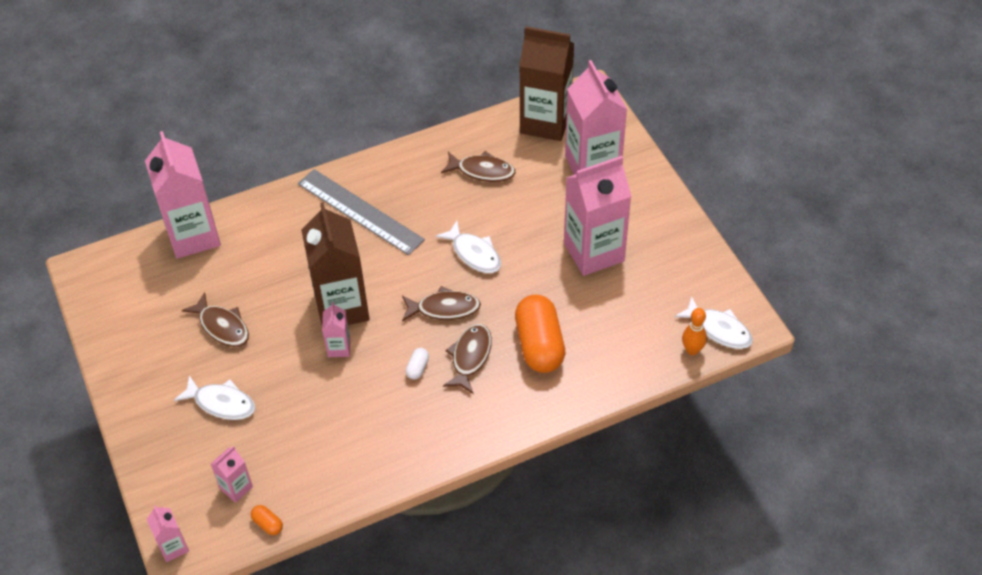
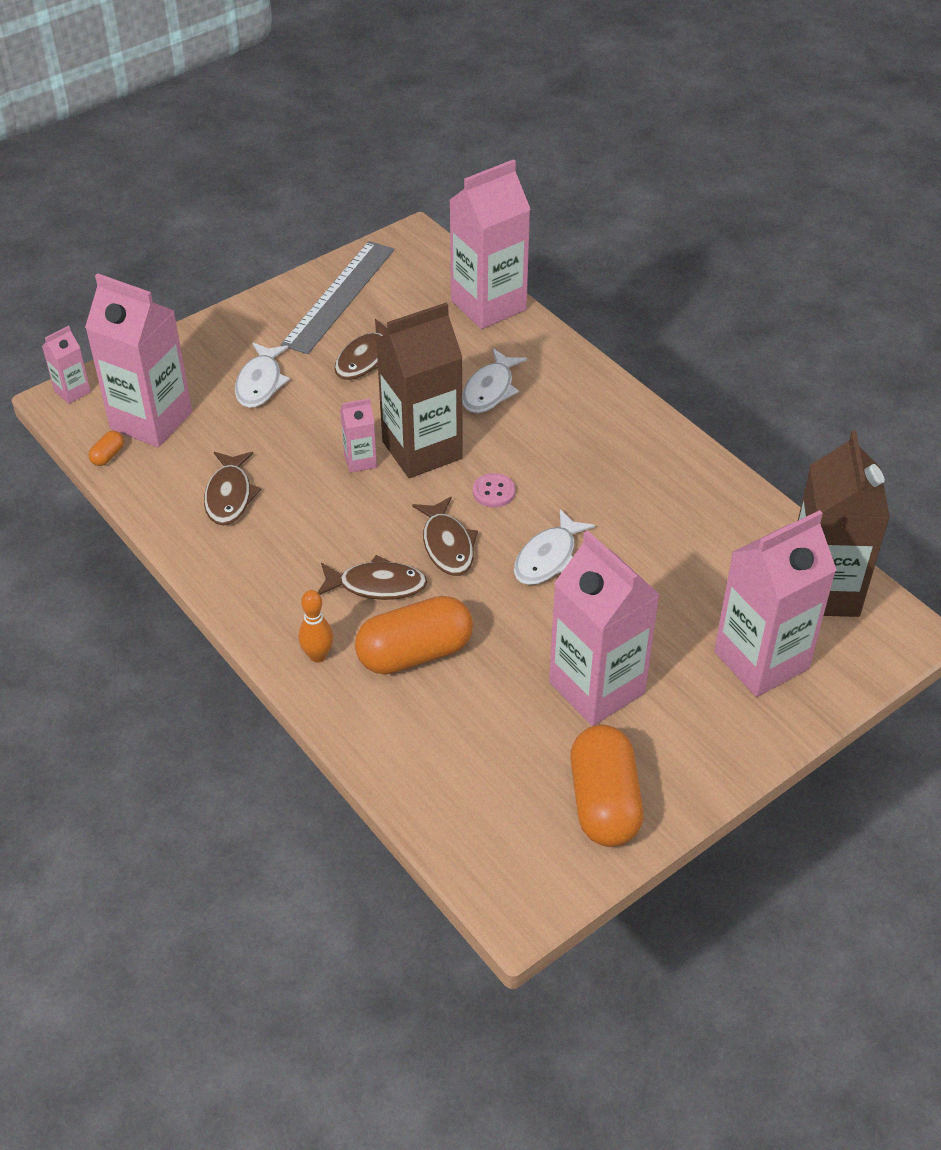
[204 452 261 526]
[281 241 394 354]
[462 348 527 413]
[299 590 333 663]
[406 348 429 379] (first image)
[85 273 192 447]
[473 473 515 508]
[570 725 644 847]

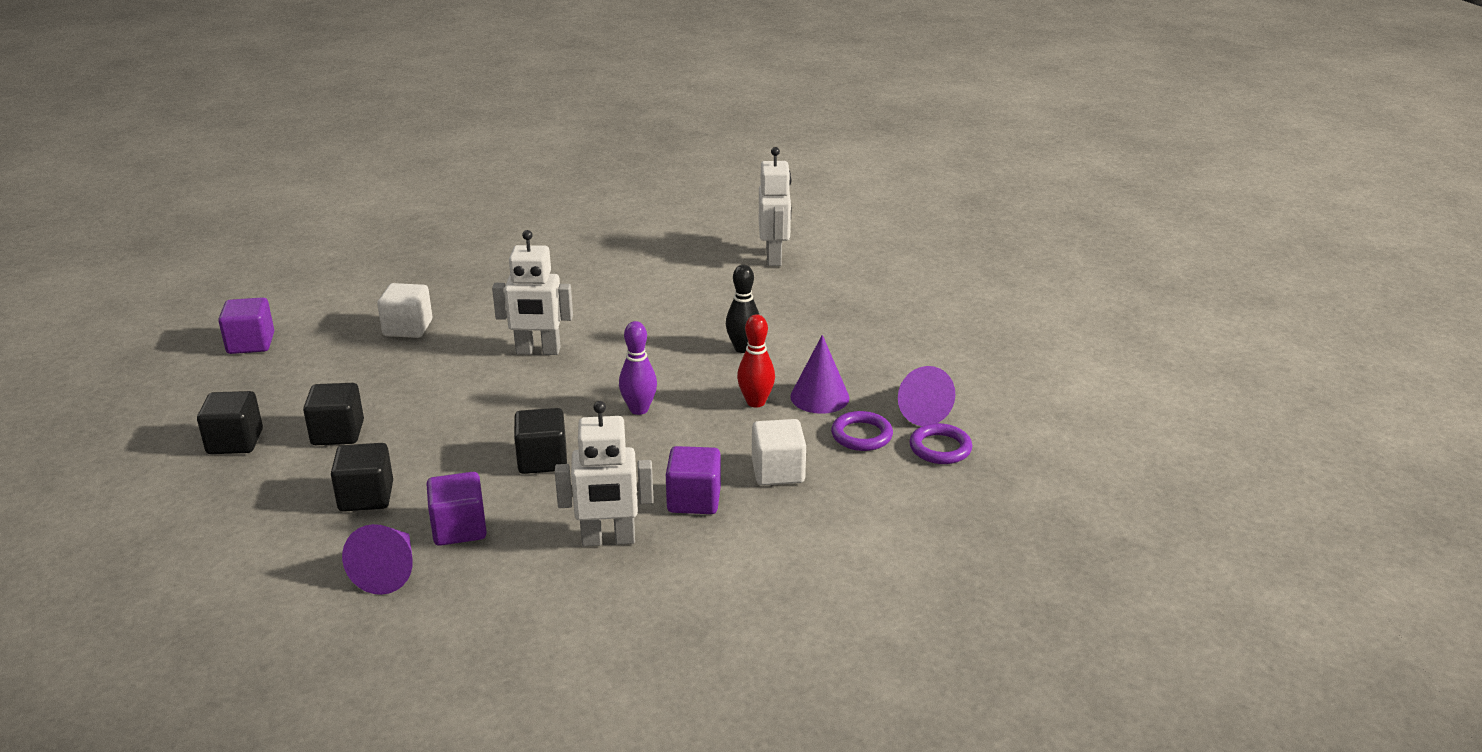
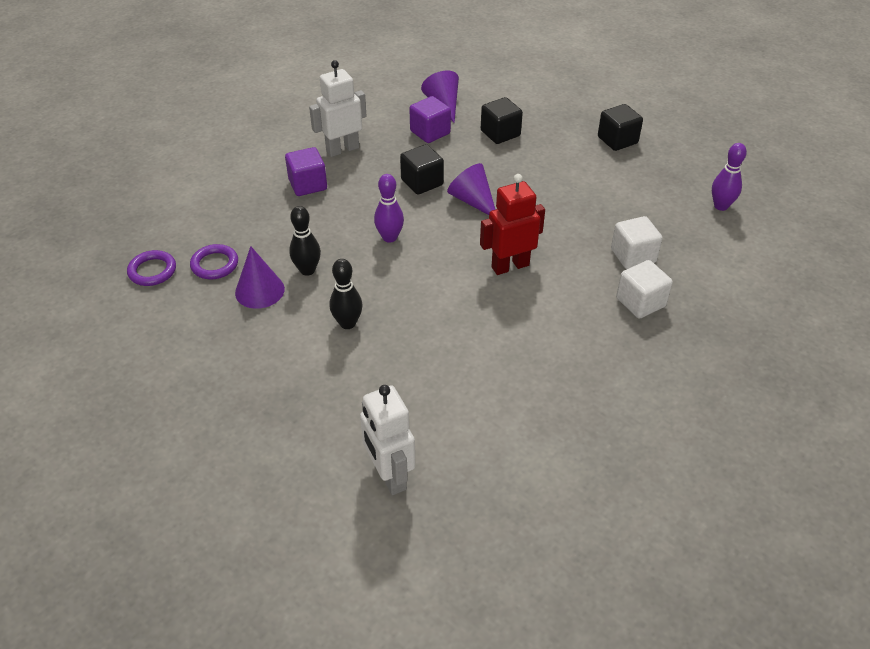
[480 174 545 275]
[712 143 747 211]
[289 206 321 276]
[447 163 496 215]
[303 383 364 445] (first image)
[616 260 673 319]

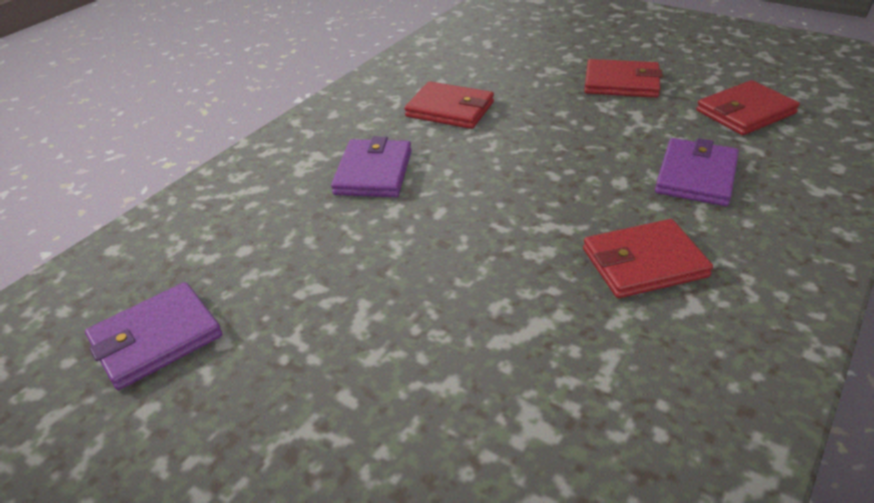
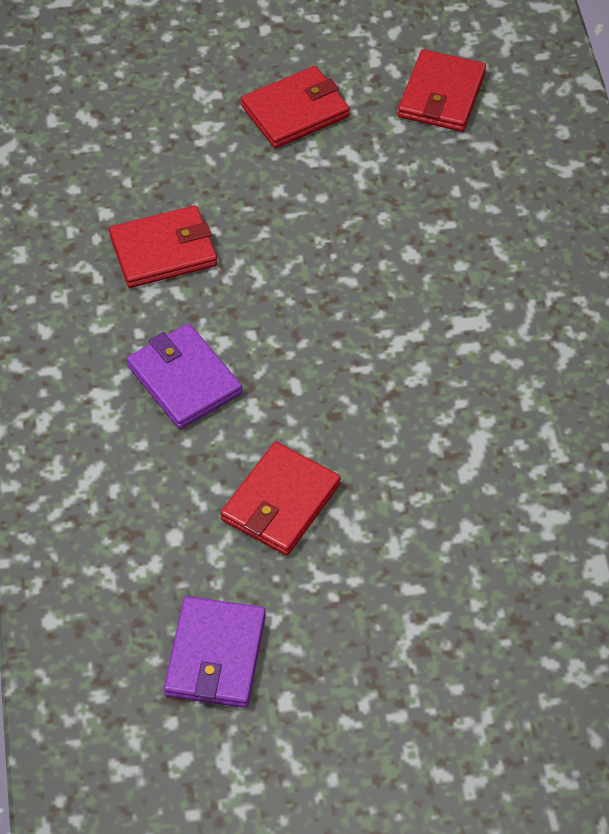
[655 138 739 206] (first image)
[221 442 341 556]

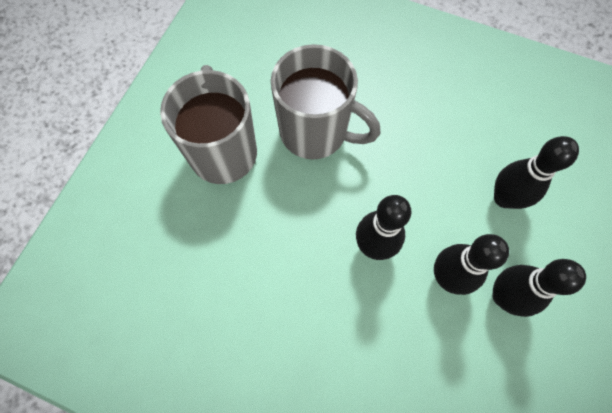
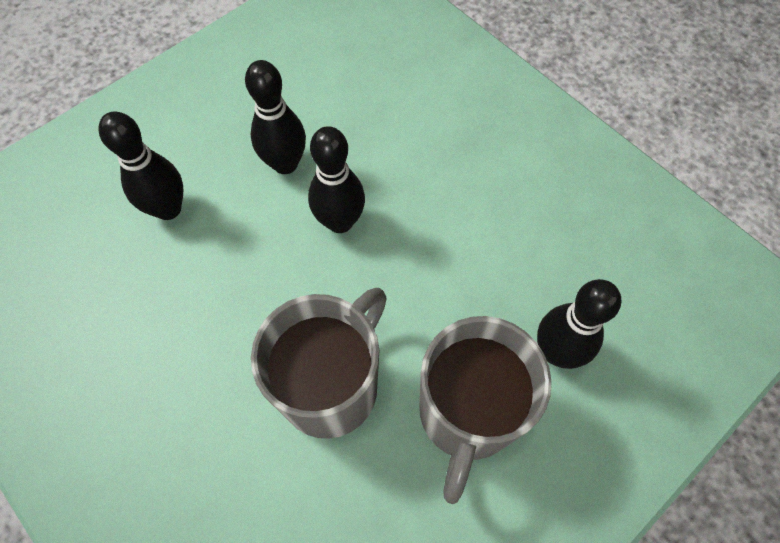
[251 288 387 439]
[537 279 621 369]

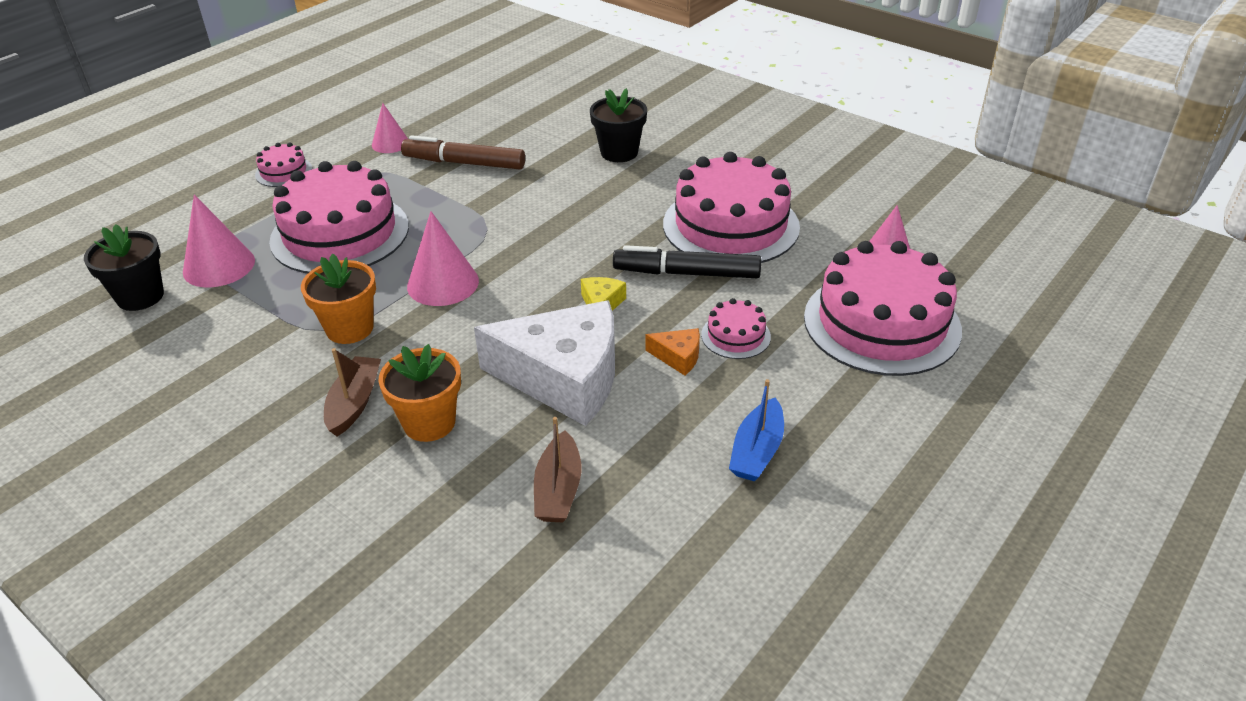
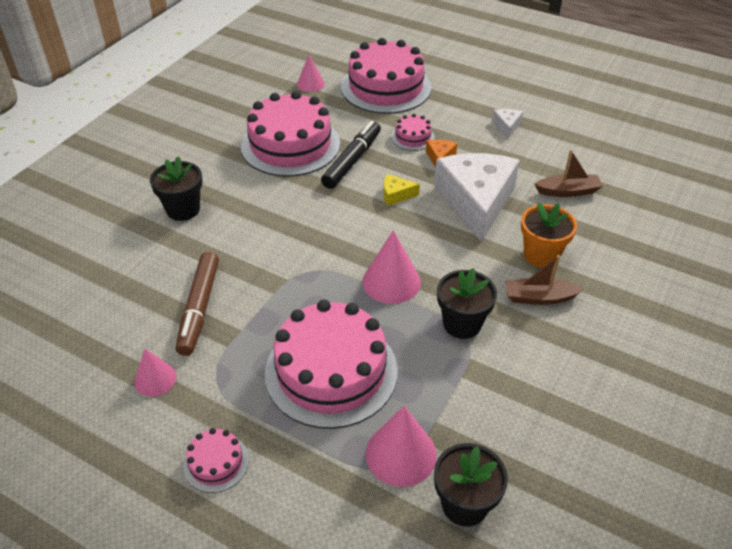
[321 121 381 189]
[437 268 497 339]
[492 109 523 138]

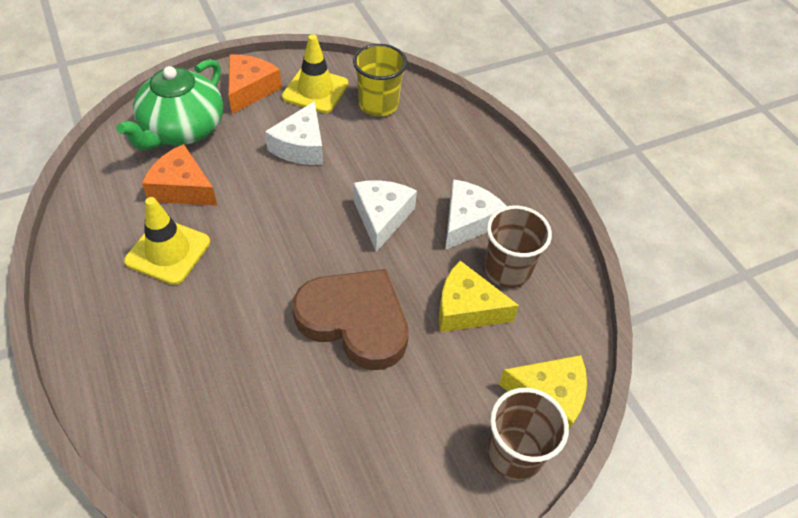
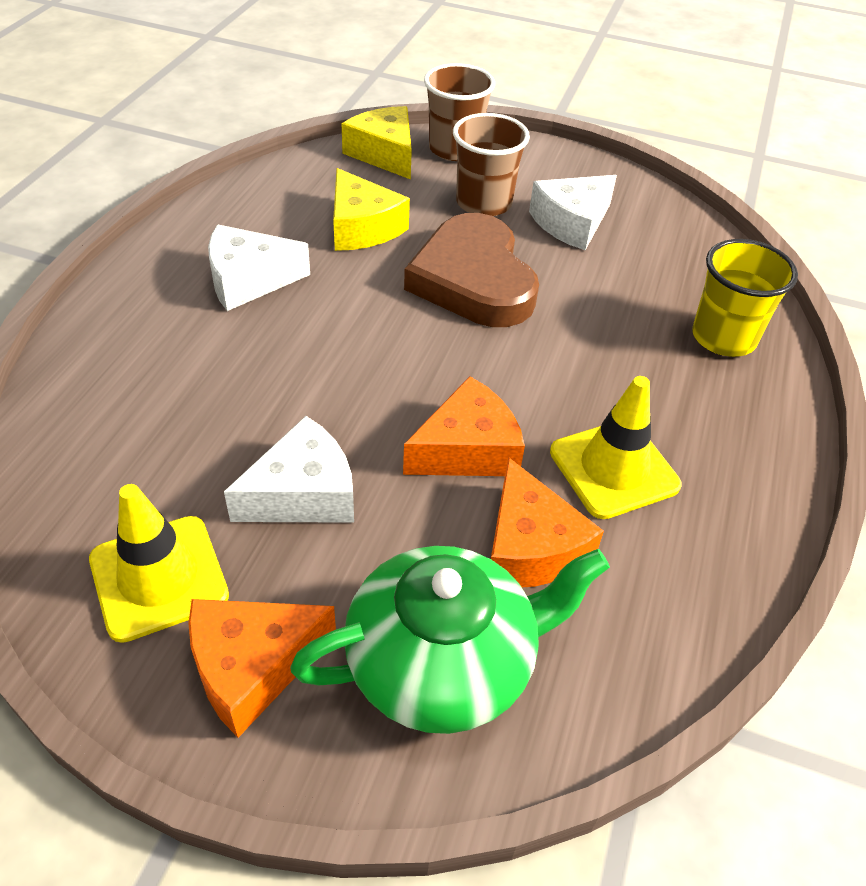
[692 239 798 357]
[529 175 617 250]
[453 113 530 216]
[403 376 525 476]

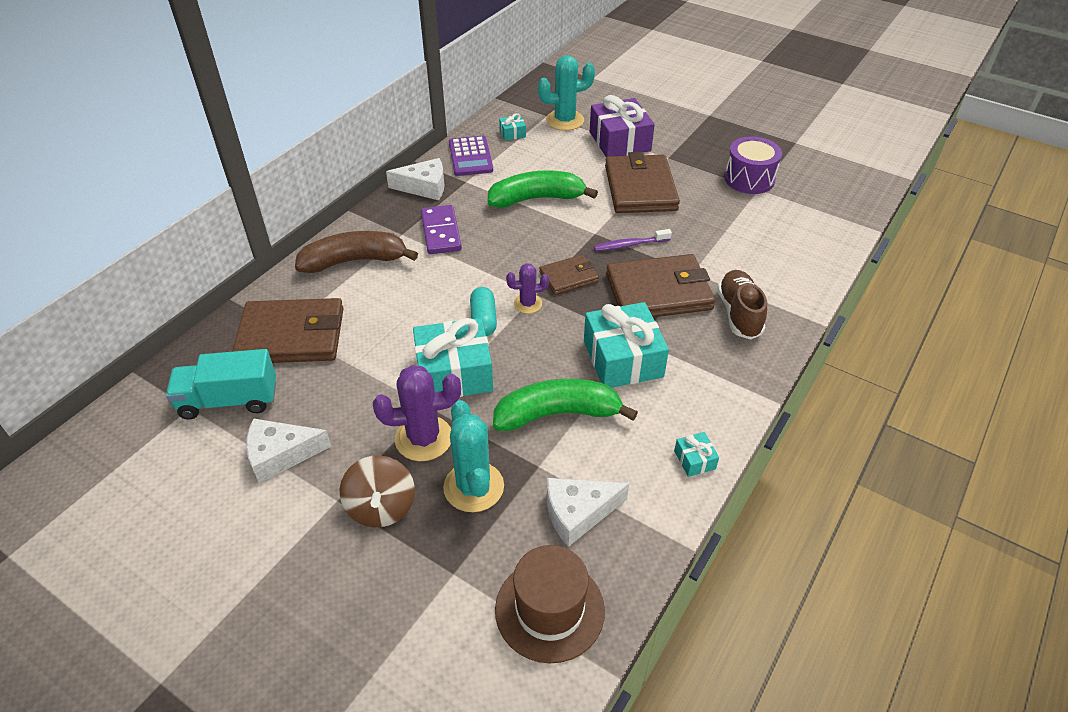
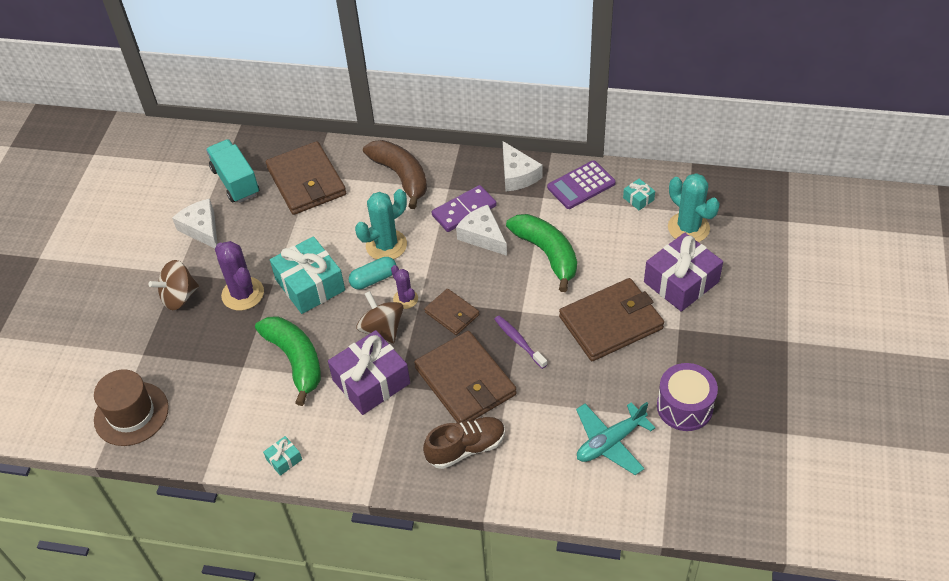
[328 330 410 415]
[355 189 407 260]
[456 205 507 256]
[356 291 403 344]
[576 402 655 475]

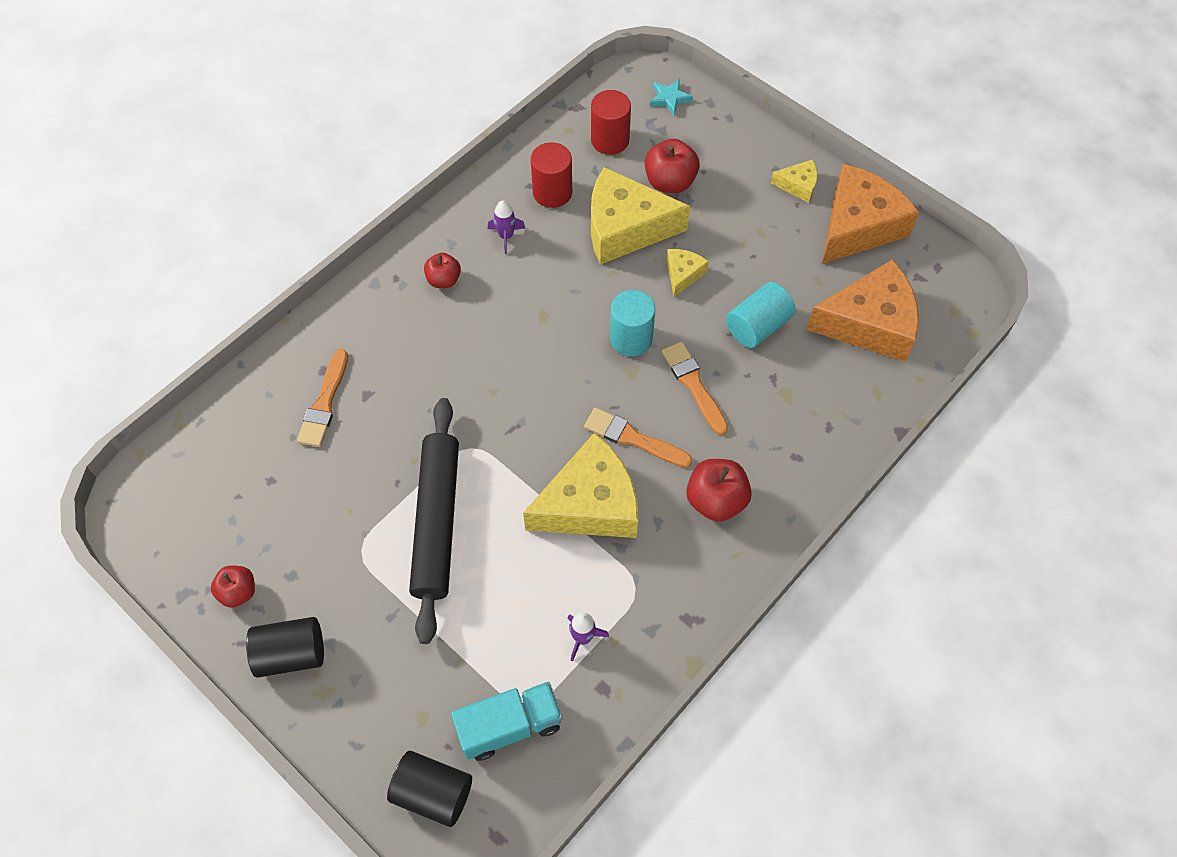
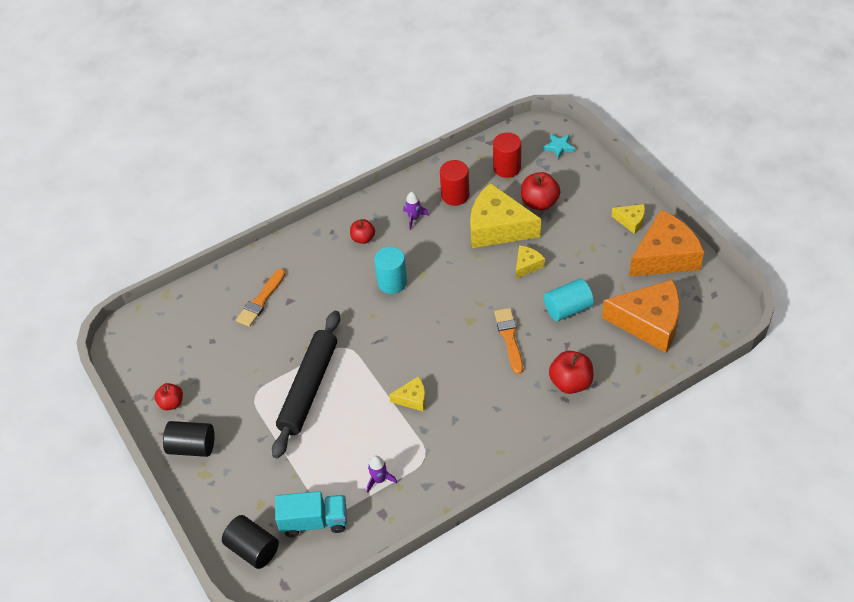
[374 247 407 294]
[584 408 692 468] (first image)
[389 376 426 412]
[549 351 593 394]

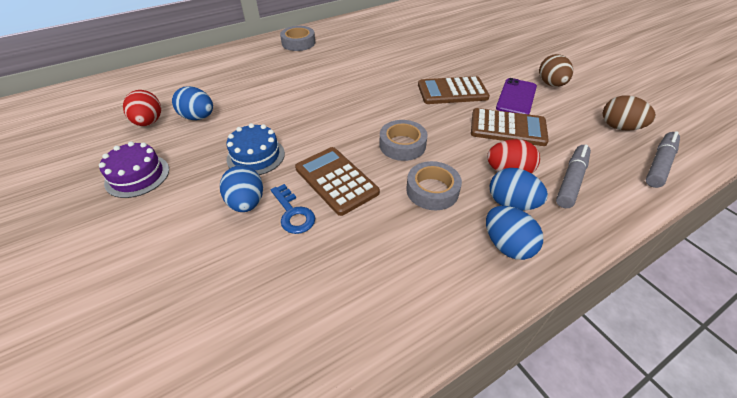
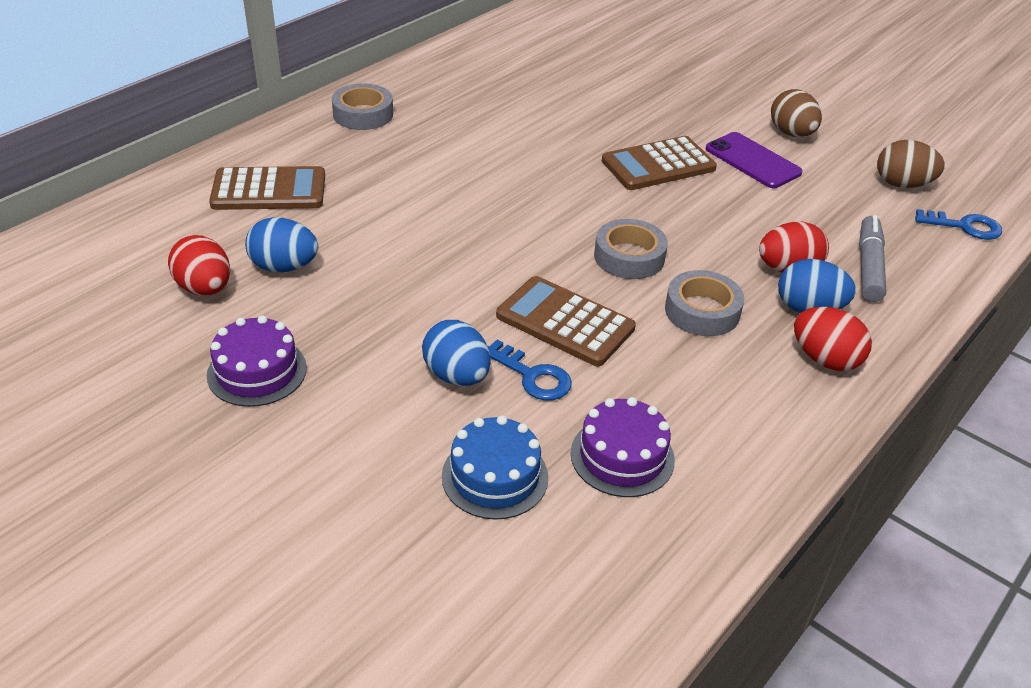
[706 132 803 188]
[209 166 325 210]
[442 415 549 520]
[915 209 1002 240]
[794 307 872 371]
[571 397 675 497]

